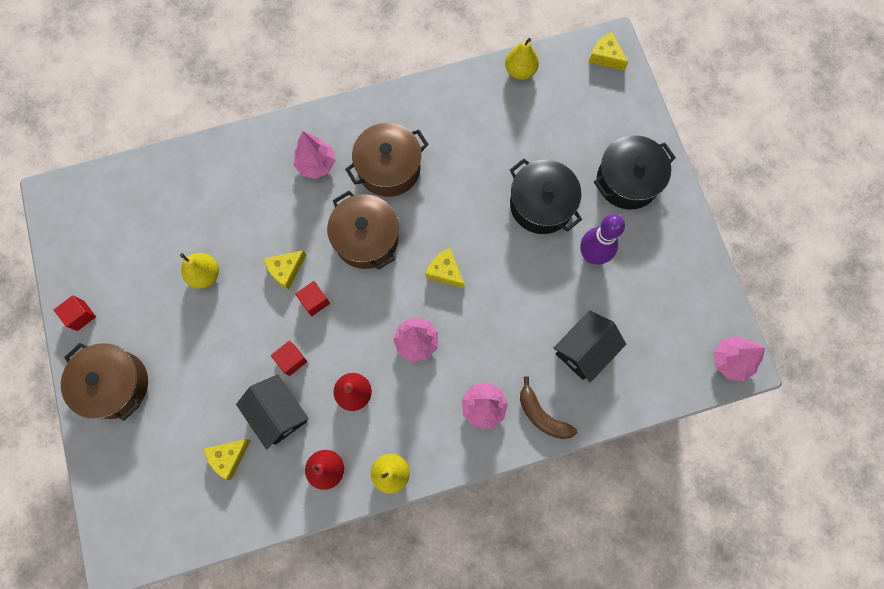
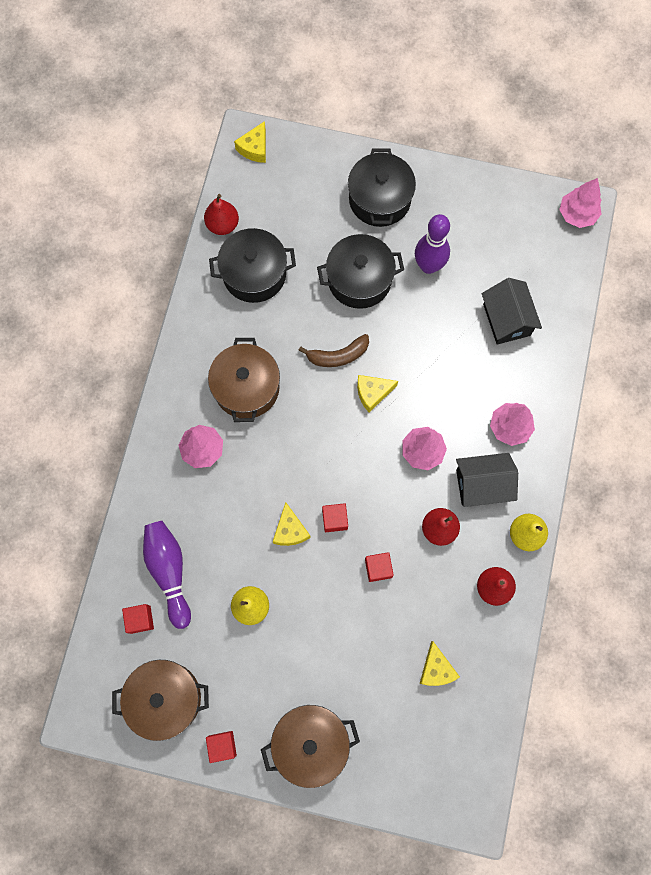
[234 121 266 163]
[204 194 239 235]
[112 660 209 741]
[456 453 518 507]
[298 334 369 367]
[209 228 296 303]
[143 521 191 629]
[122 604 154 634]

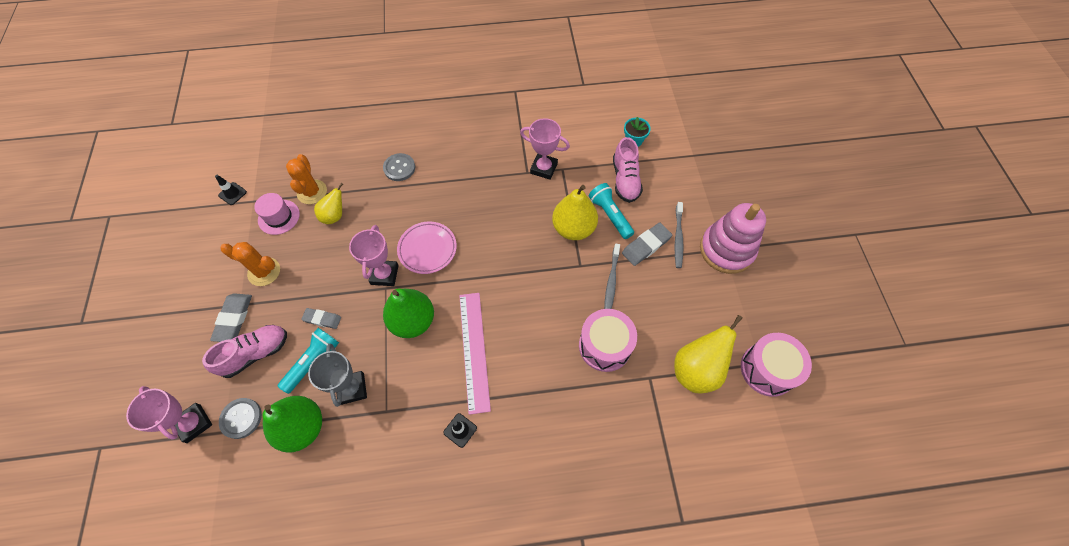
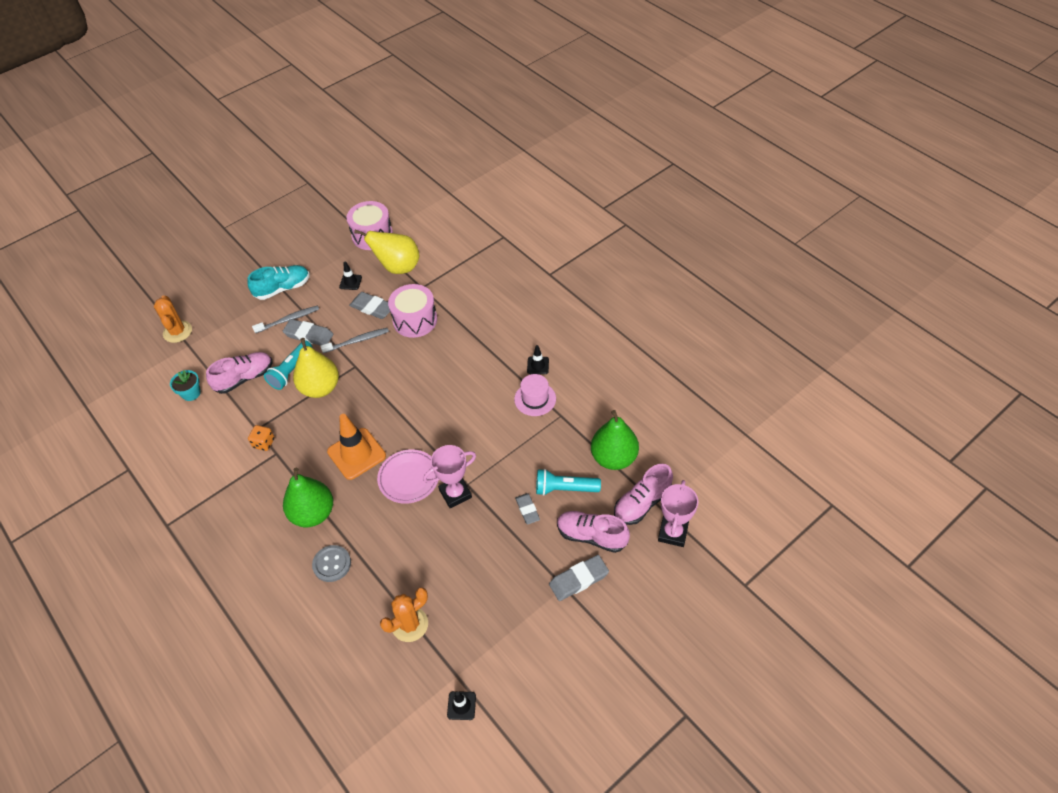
[248 425 275 451]
[314 183 343 224] (first image)
[514 374 556 416]
[247 265 310 300]
[154 296 192 343]
[283 468 333 527]
[459 293 491 415] (first image)
[308 344 367 407] (first image)
[614 464 673 525]
[339 261 362 290]
[349 292 390 319]
[327 414 386 480]

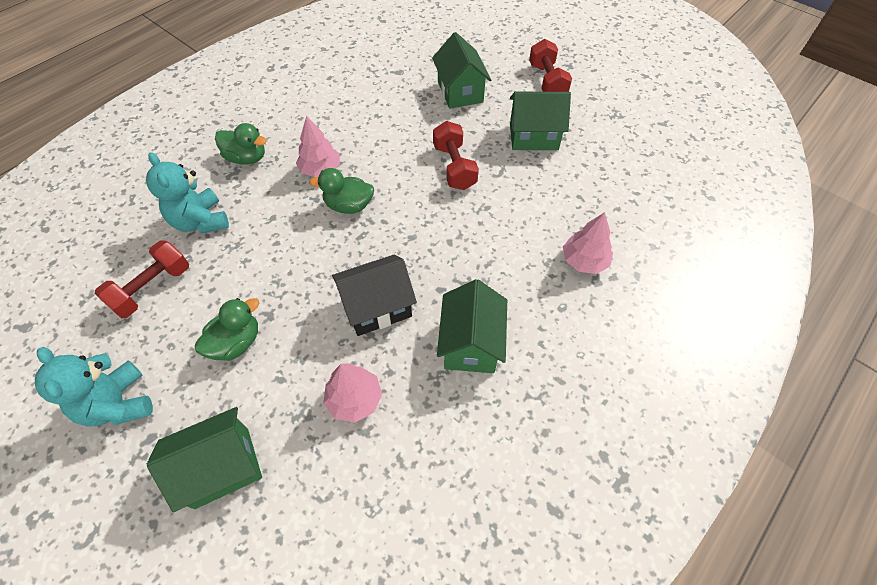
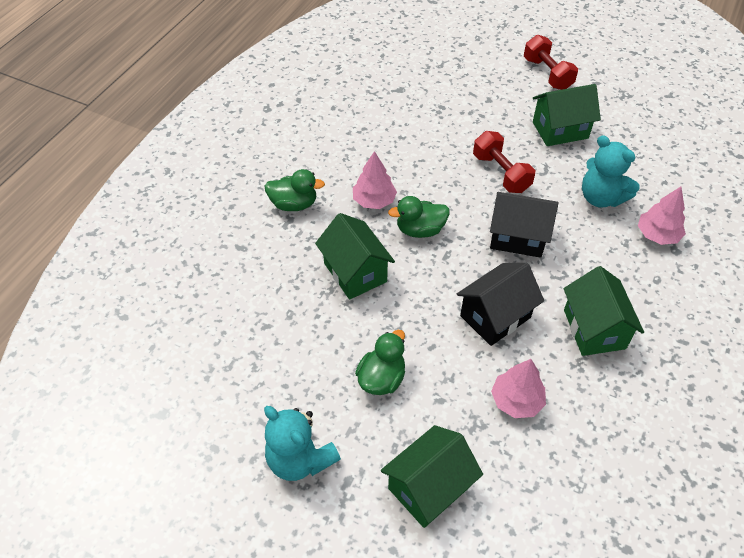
[315 213 395 300]
[582 135 639 207]
[95 240 189 318] (first image)
[490 192 558 258]

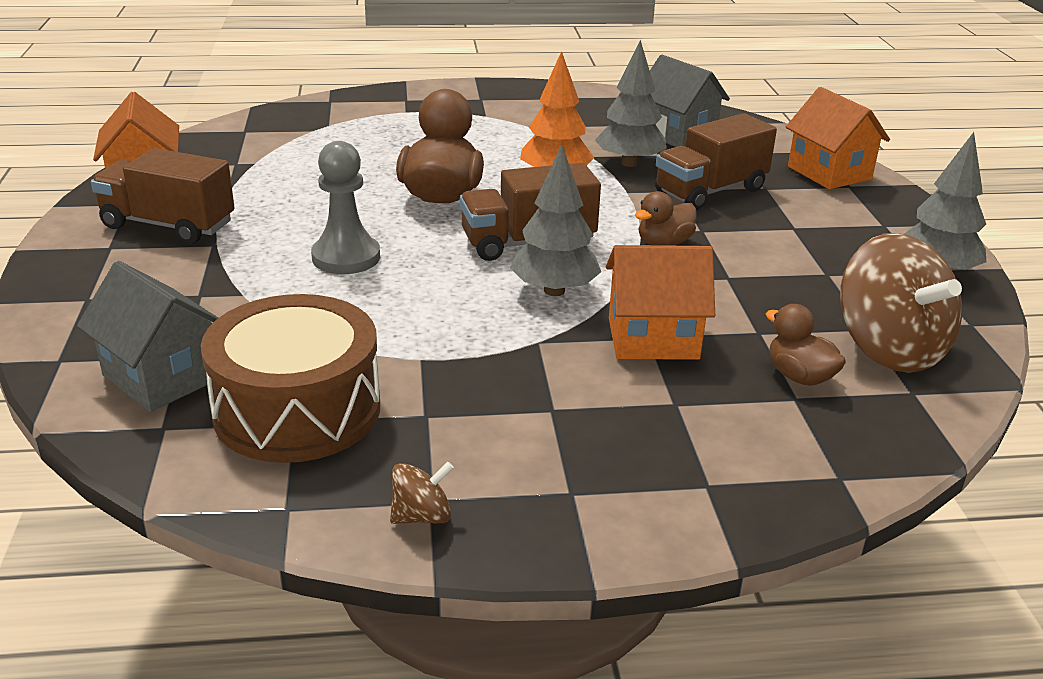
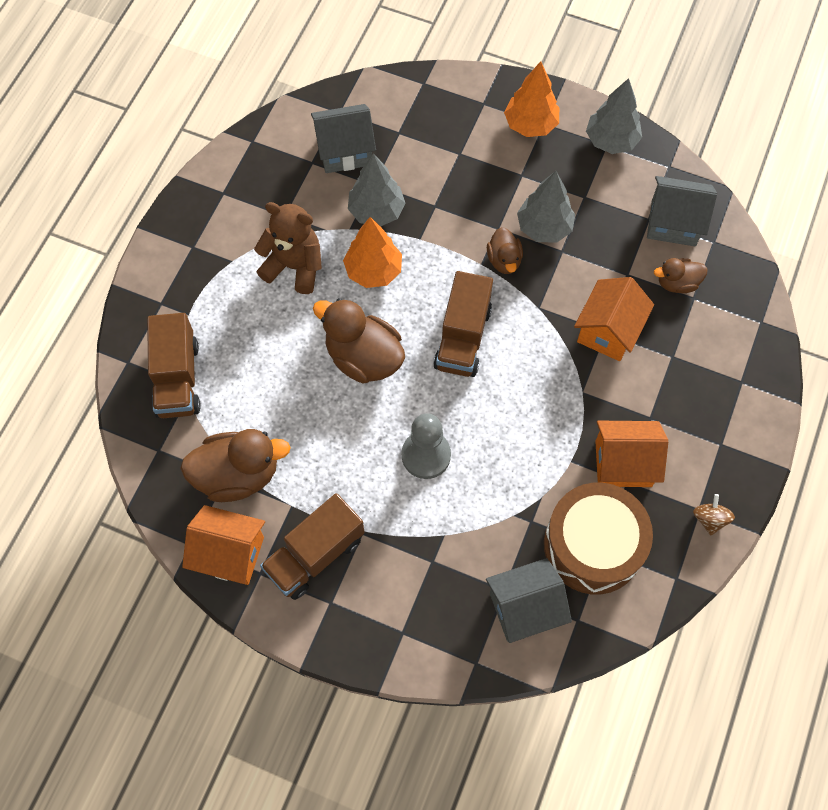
[595 421 668 487]
[147 313 201 418]
[517 171 575 243]
[647 176 717 246]
[504 62 559 137]
[254 202 322 294]
[180 429 291 502]

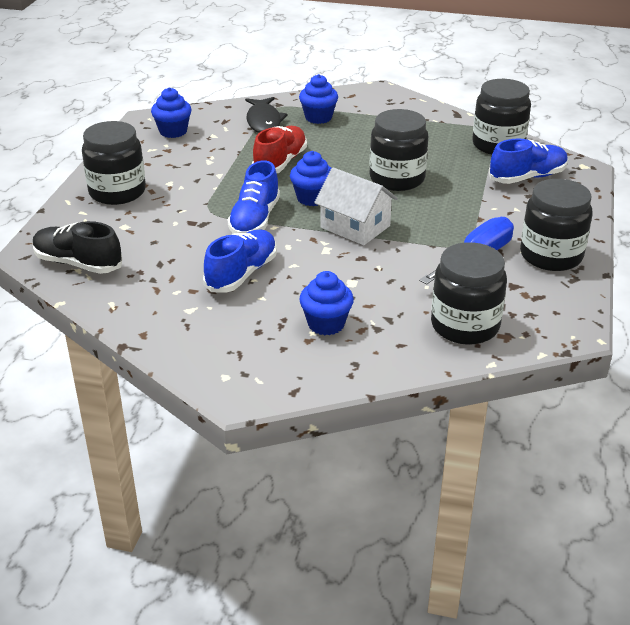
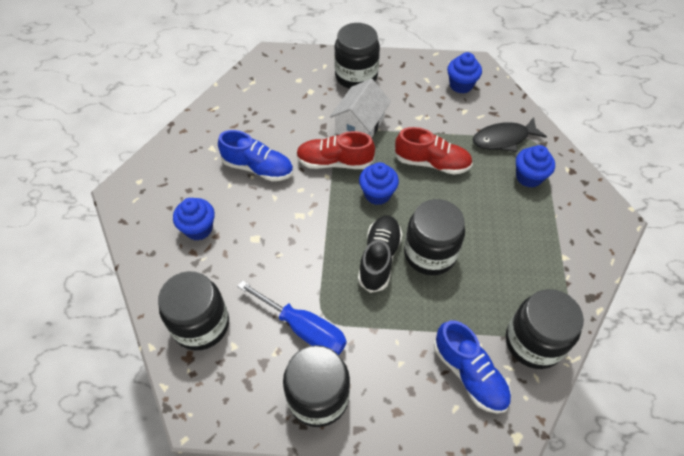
[296 131 375 169]
[330 79 391 138]
[358 215 402 293]

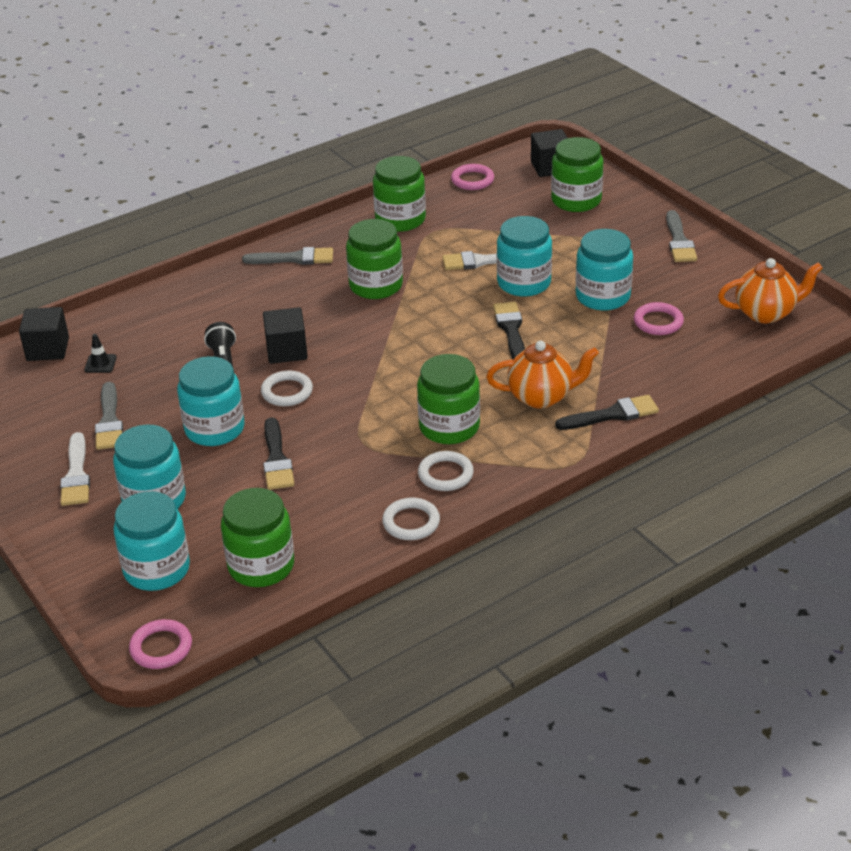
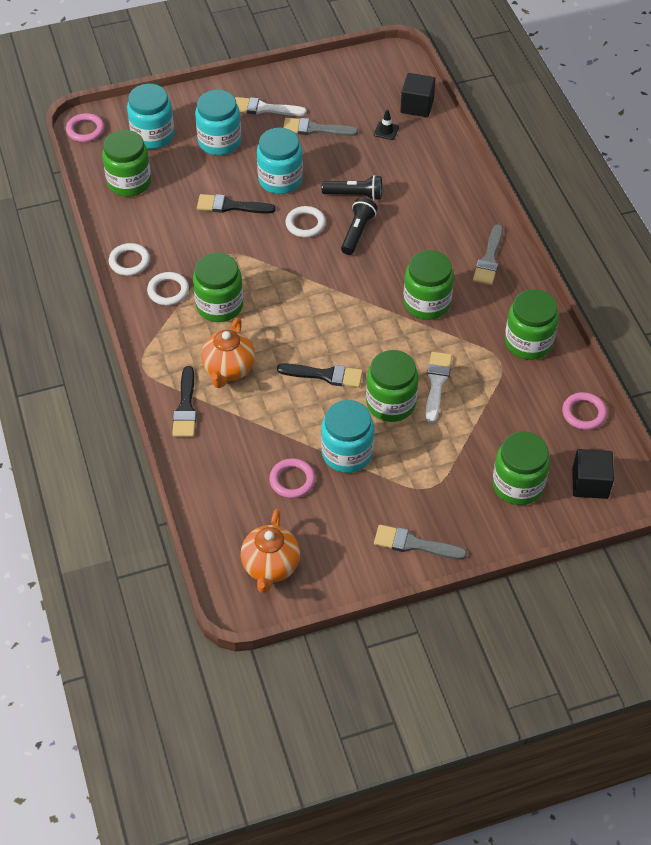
[366 350 418 422]
[341 197 377 255]

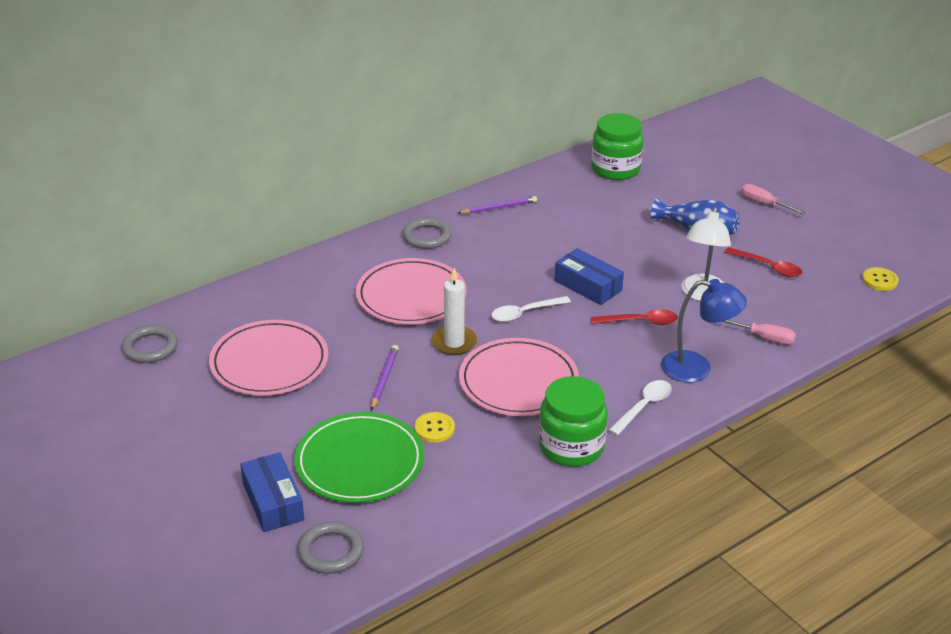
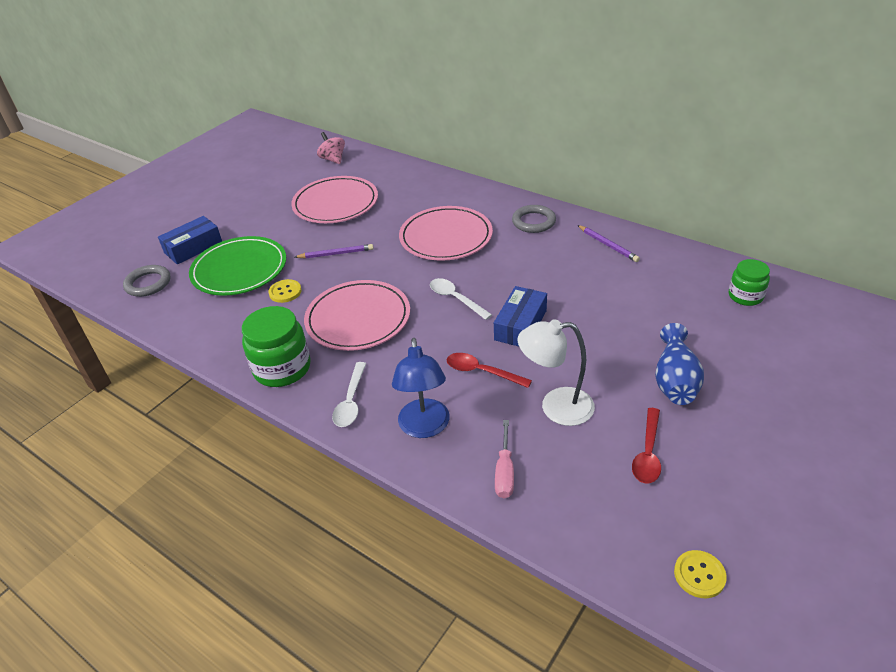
[729 259 770 306]
[741 184 807 215] (first image)
[432 268 477 355] (first image)
[447 353 532 388]
[317 132 345 164]
[332 362 366 427]

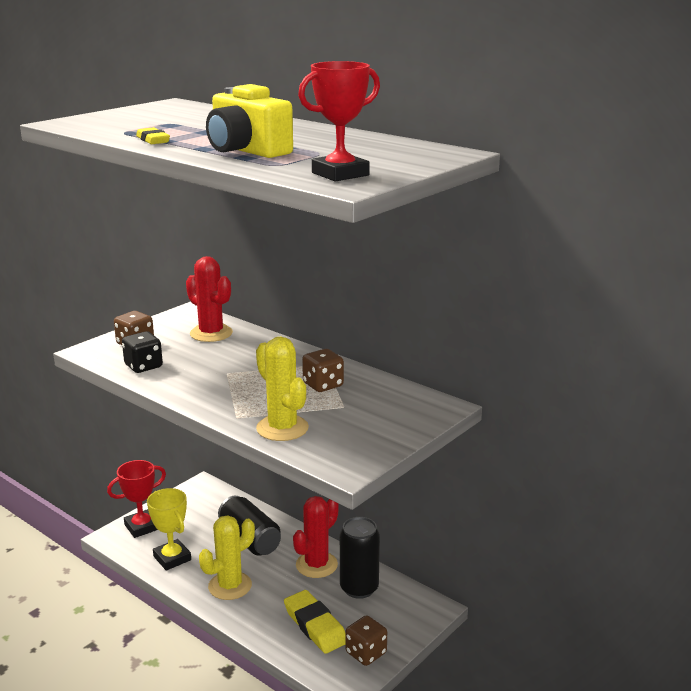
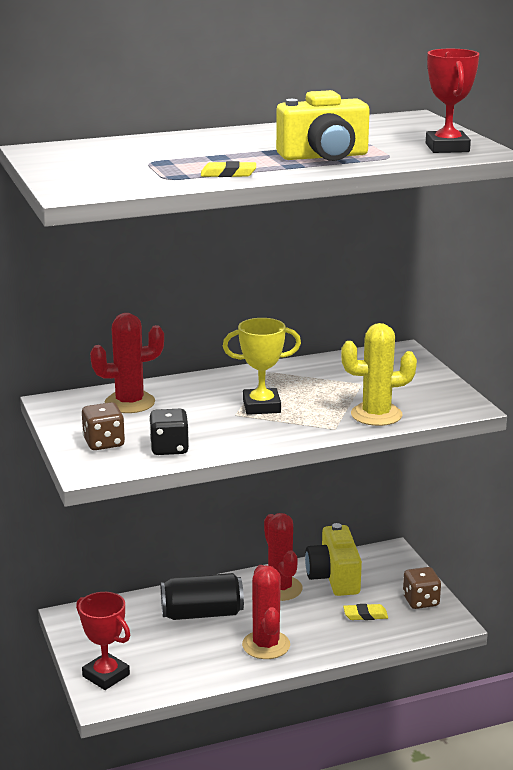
[302 349 344 392] (first image)
[76 592 130 690]
[223 318 301 415]
[242 565 290 659]
[305 523 362 596]
[343 604 388 620]

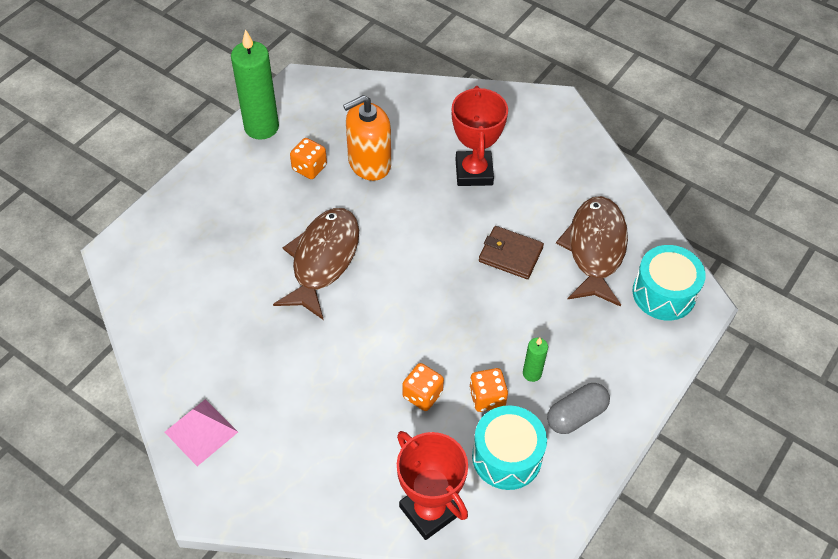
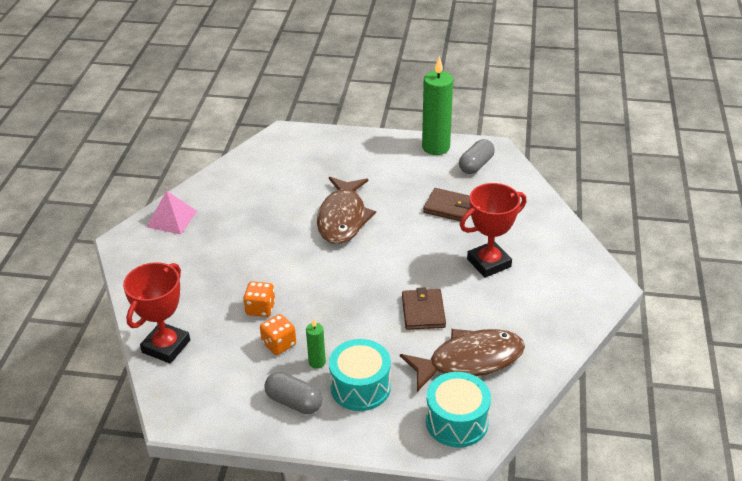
[423 188 470 221]
[290 138 327 179] (first image)
[317 177 376 244]
[329 339 391 411]
[459 139 495 174]

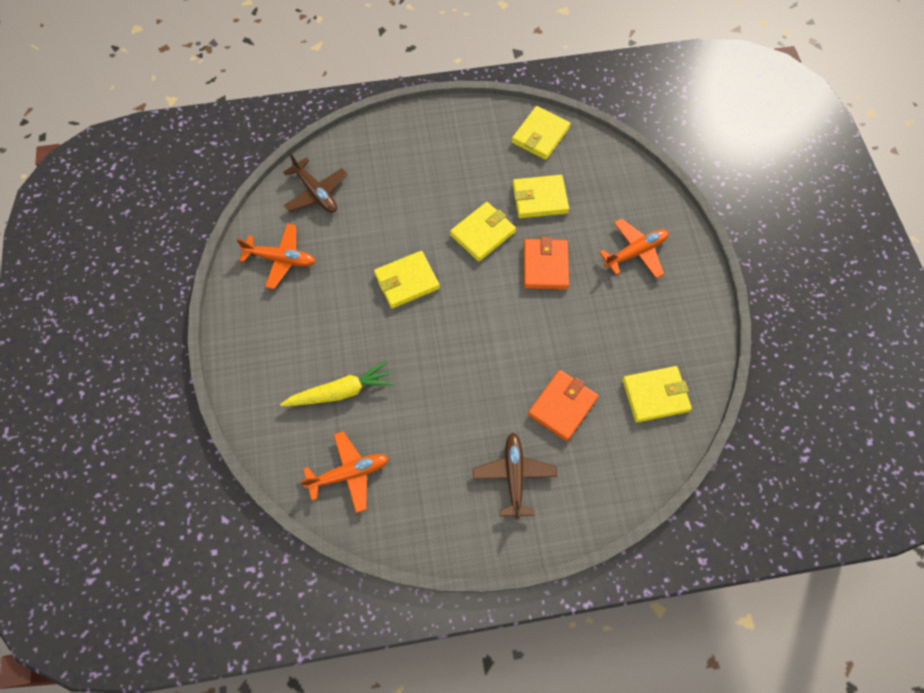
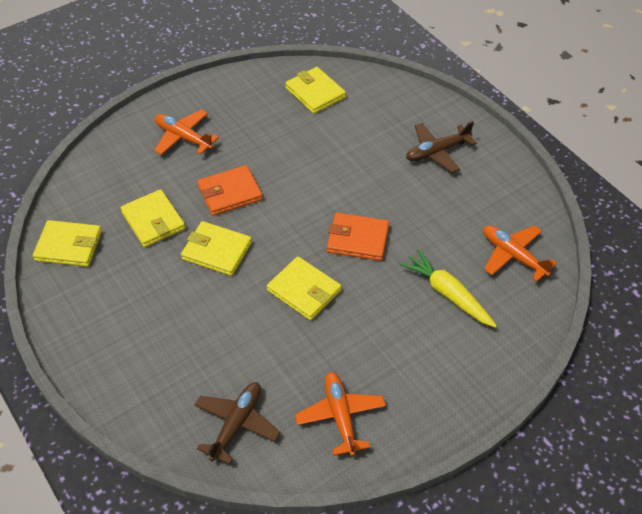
[327 213 389 261]

